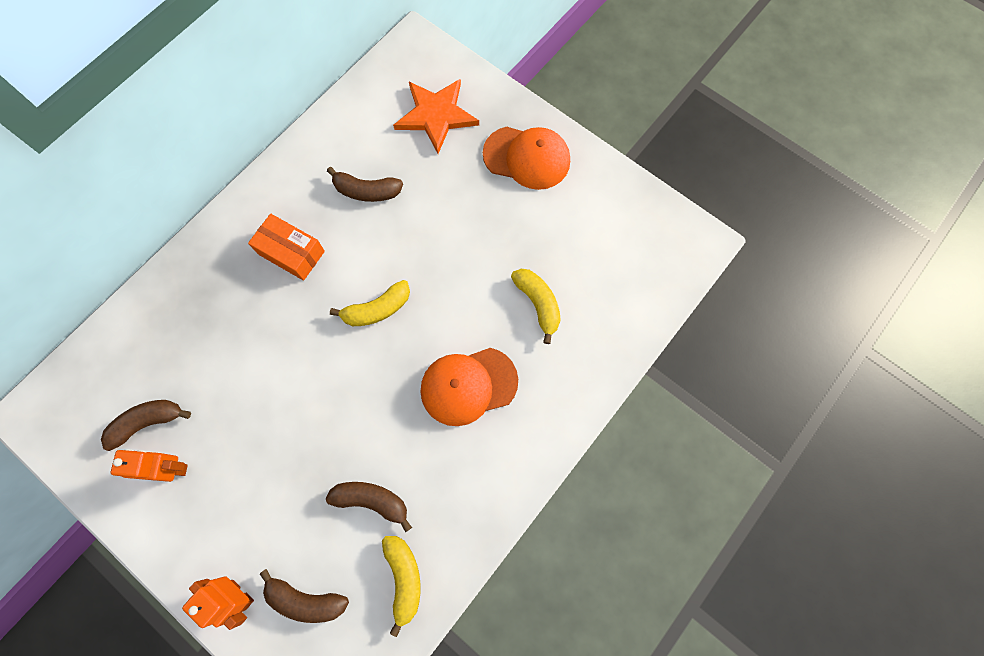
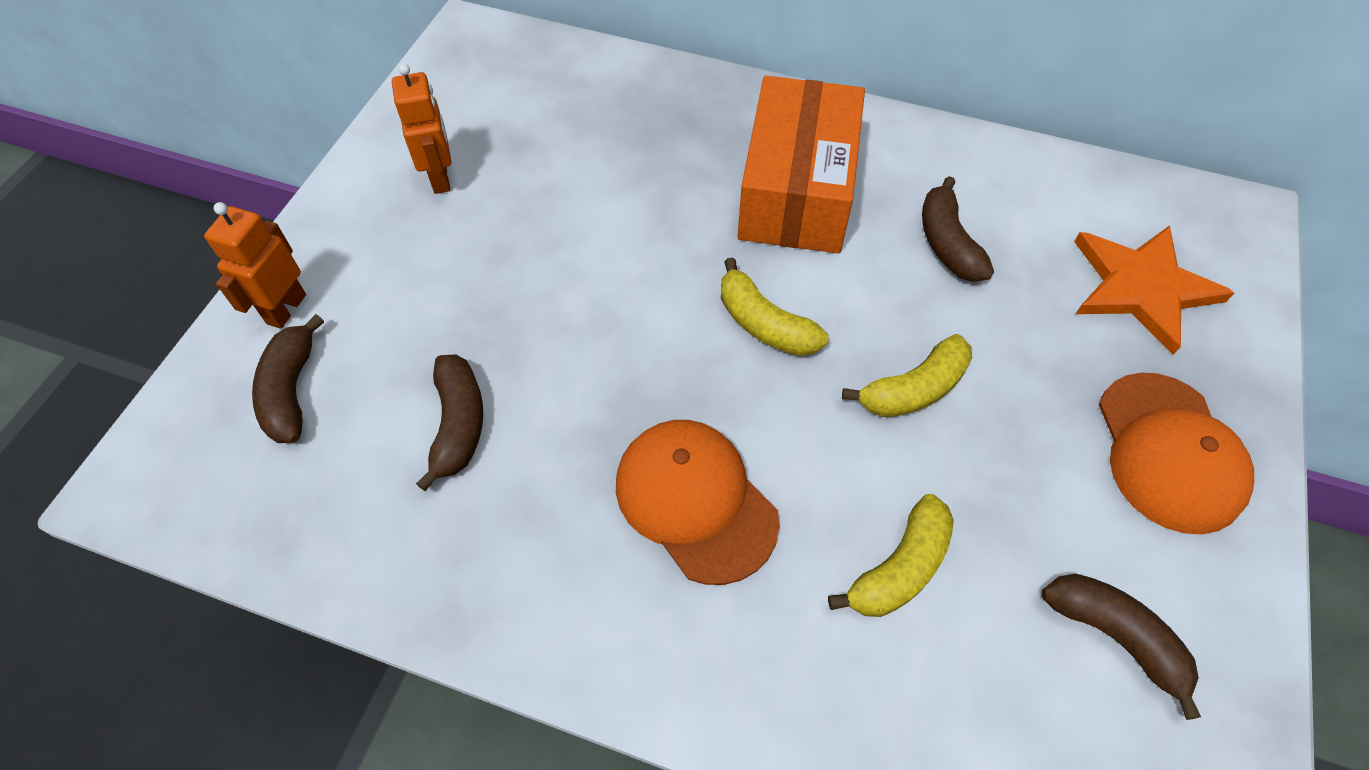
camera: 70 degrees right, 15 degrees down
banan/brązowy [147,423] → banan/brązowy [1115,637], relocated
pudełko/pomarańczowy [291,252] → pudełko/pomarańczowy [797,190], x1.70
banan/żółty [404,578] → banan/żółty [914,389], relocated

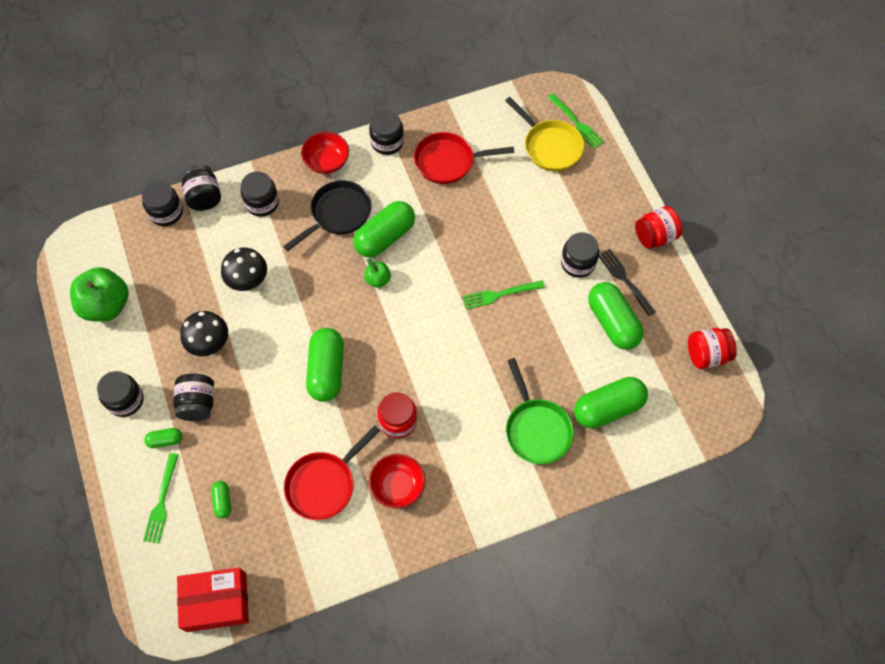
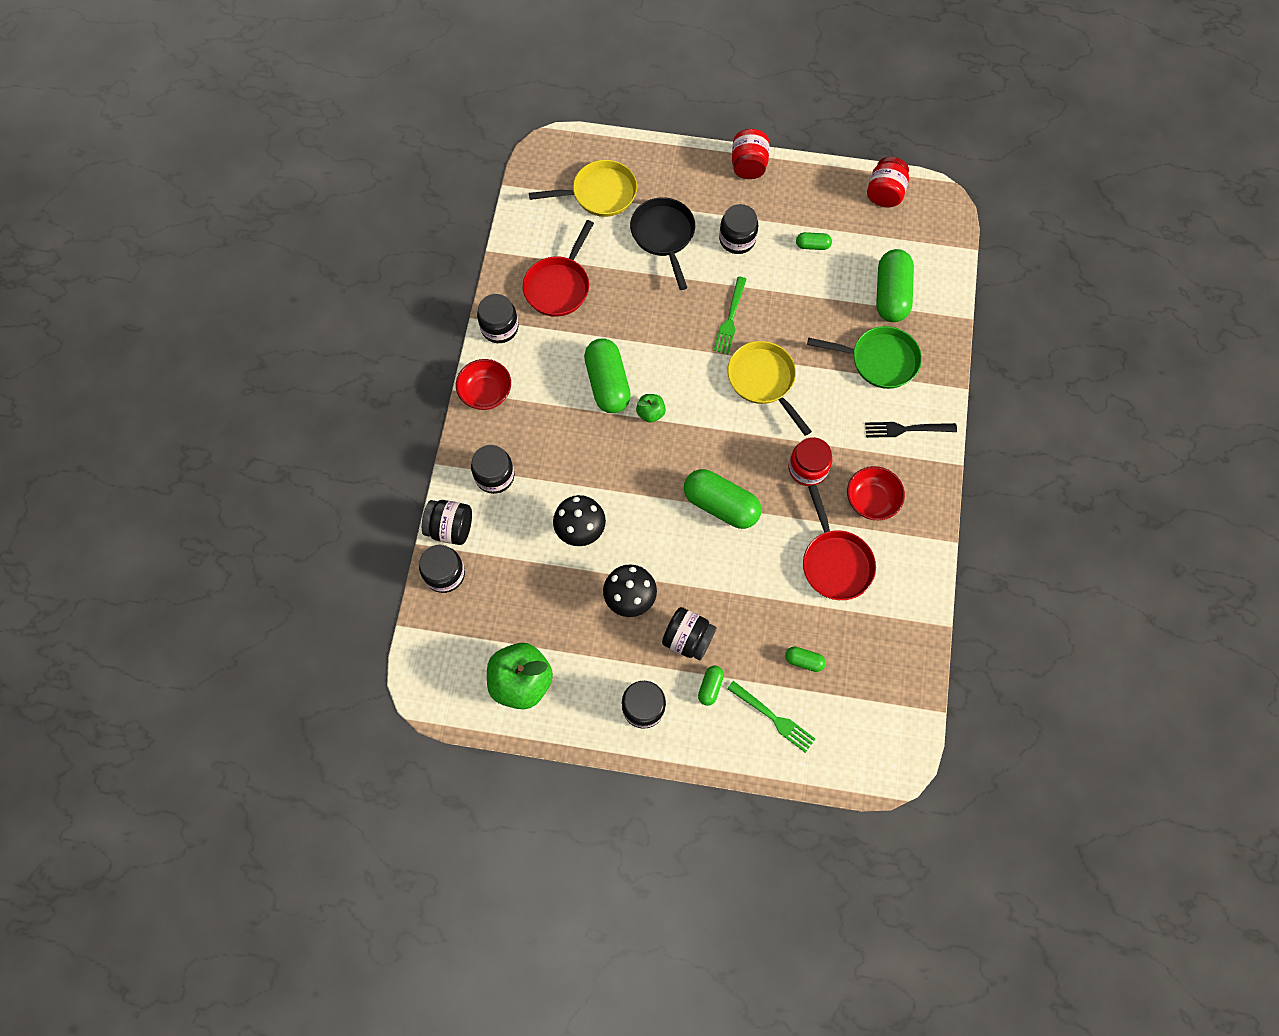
camera: 60 degrees left, 5 degrees up
pudełko/czerwony [216,602] → -
patelnia/czarny [338,214] → patelnia/czarny [664,235], relocated
widelec/zielony [576,123] → -
kapsułka/zielony [612,322] → kapsułka/zielony [812,245], x0.47
widelec/czarny [624,280] → widelec/czarny [906,429], relocated
- → patelnia/żółty [763,381]

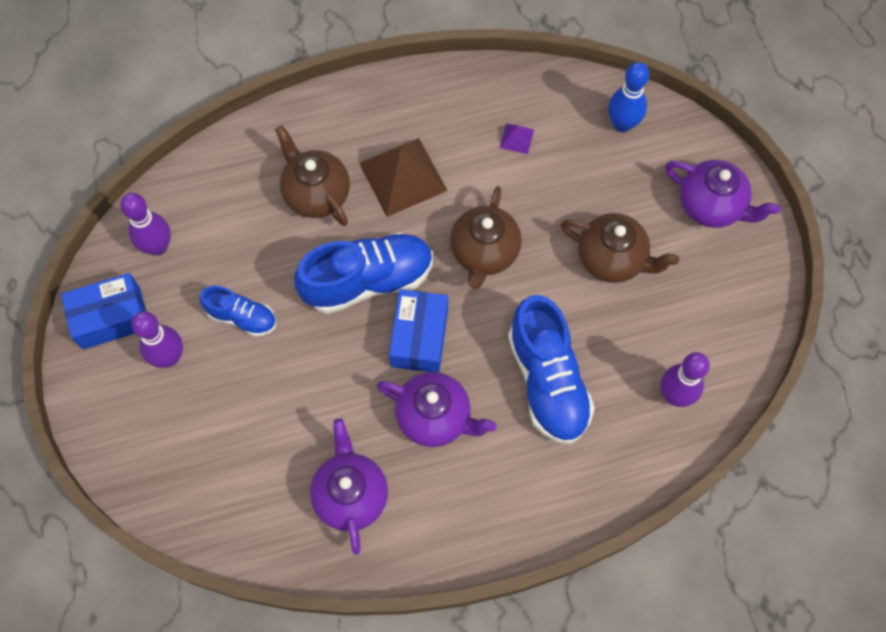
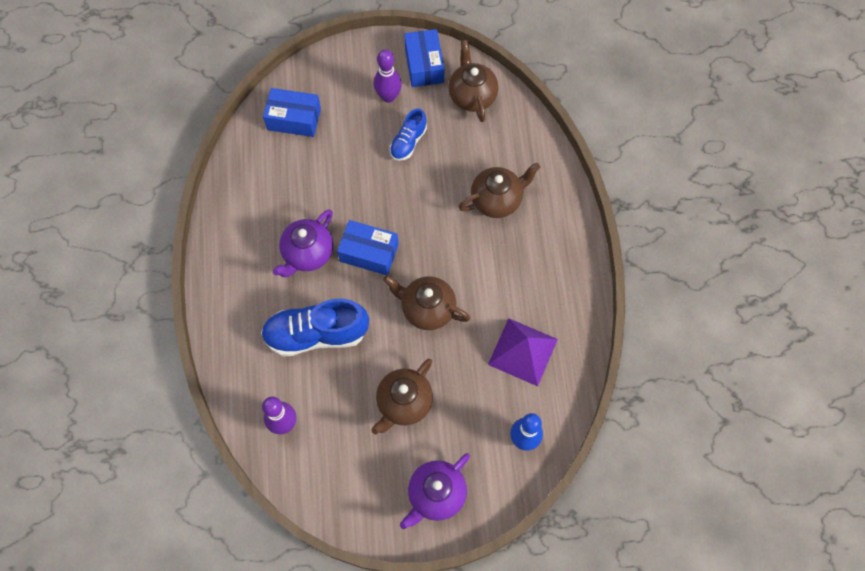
camera: 100 degrees right, 0 degrees up
kręgiel/fioletowy [158,247] → imbryk/brązowy [472,96]
but/niebieski [368,281] → -
imbryk/fioletowy [351,495] → -
piramida/brązowy [402,176] → -
piramida/fioletowy [517,138] → piramida/fioletowy [522,351], x2.28
- → pudełko/niebieski [294,119]

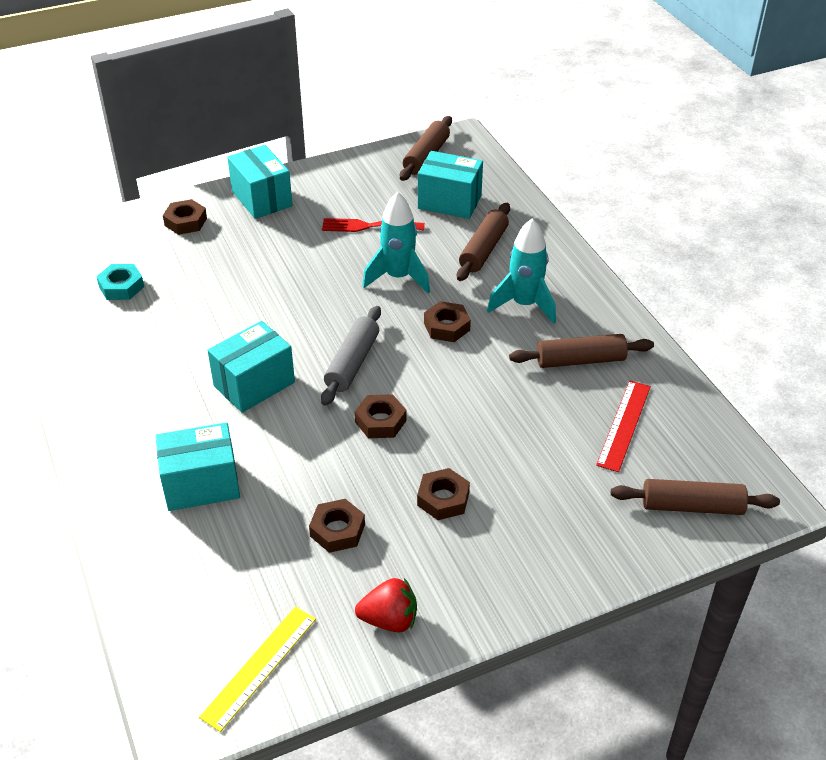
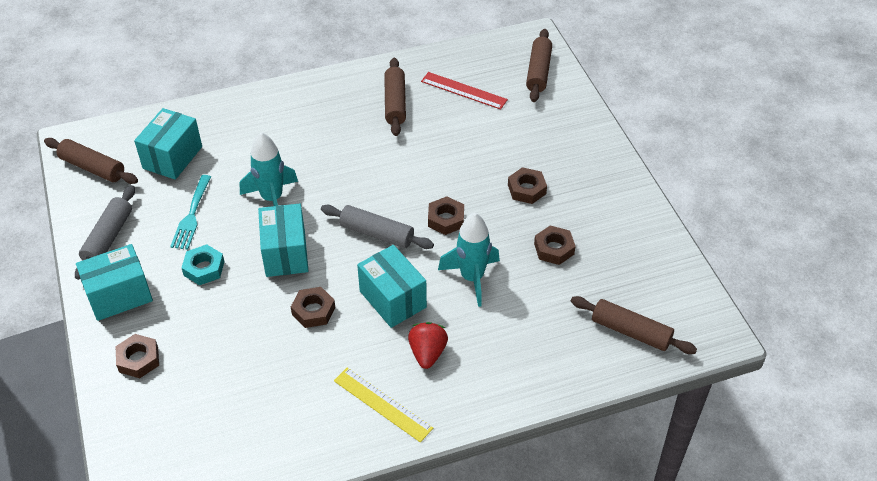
camera: 85 degrees left, 5 degrees up
nakrętka/turkusowy [121,287] → nakrętka/turkusowy [204,268], relocated
pudełko/turkusowy [201,484] → pudełko/turkusowy [285,253], relocated
linijka/żółty [259,667] → linijka/żółty [382,404], relocated
widelec/czerwony [368,226] → widelec/turkusowy [191,215]
truskawka/czerwony [389,620] → truskawka/czerwony [427,353], relocated
nakrętka/brązowy [447,326] → nakrętka/brązowy [313,311], relocated
wałek do ciasta/brązowy [483,250] → wałek do ciasta/brązowy [631,332], relocated
rakieta/turkusowy [524,305] → rakieta/turkusowy [472,278], relocated
- → wałek do ciasta/szary [108,238]

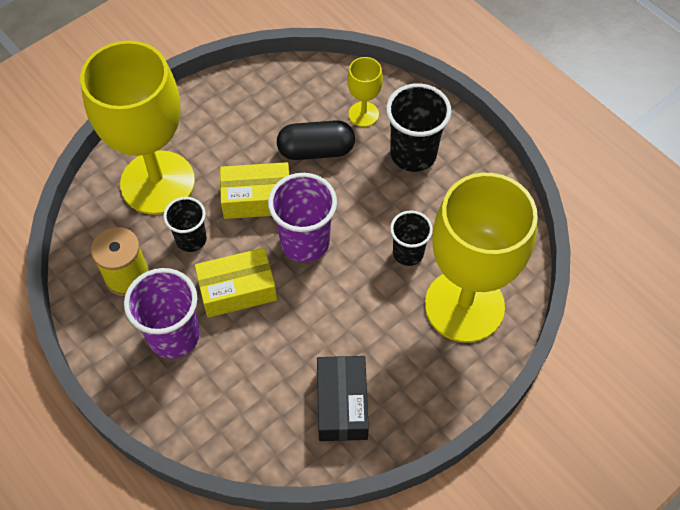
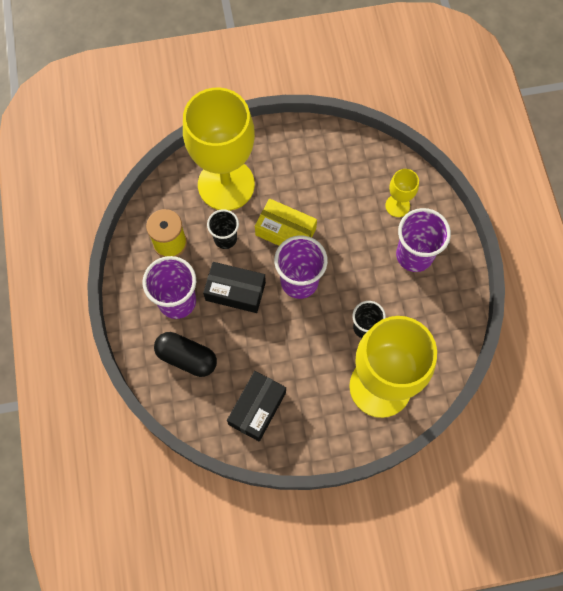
camera: 30 degrees right, 10 degrees up
pudełko/żółty [237,289] → pudełko/czarny [235,291]
kapsułka/czarny [316,150] → kapsułka/czarny [187,358], relocated
szklanka/czarny [413,154] → szklanka/fioletowy [414,255]

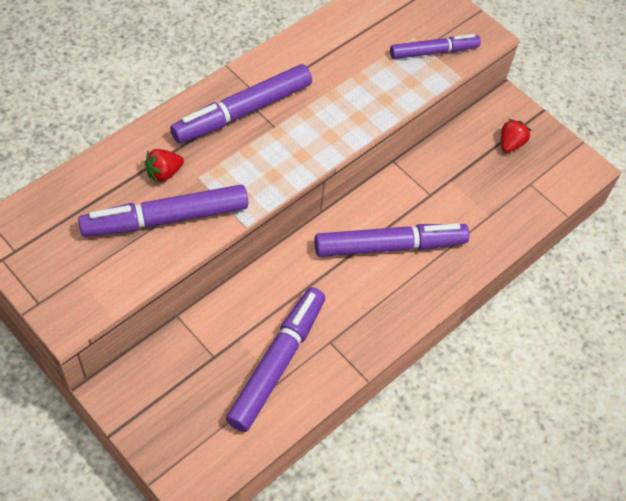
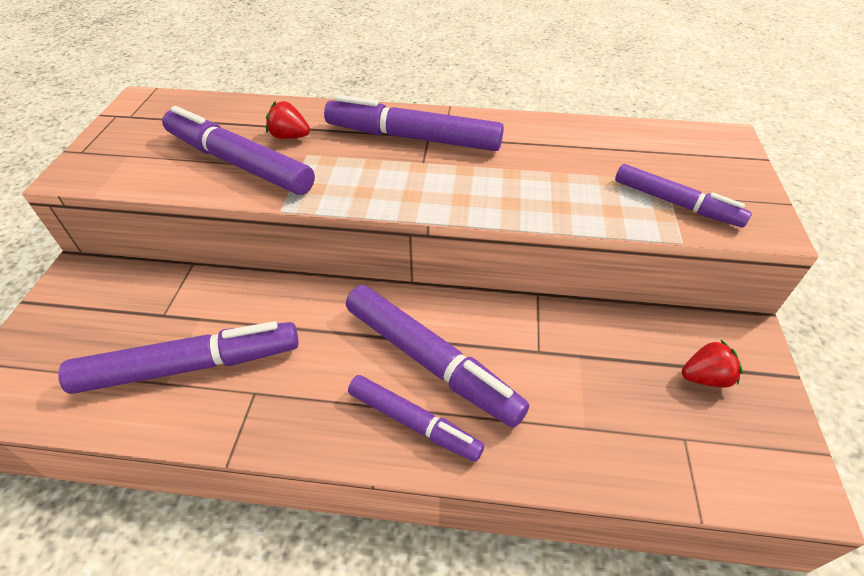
camera: 55 degrees right, 10 degrees down
- → flamaster/fioletowy [413,423]

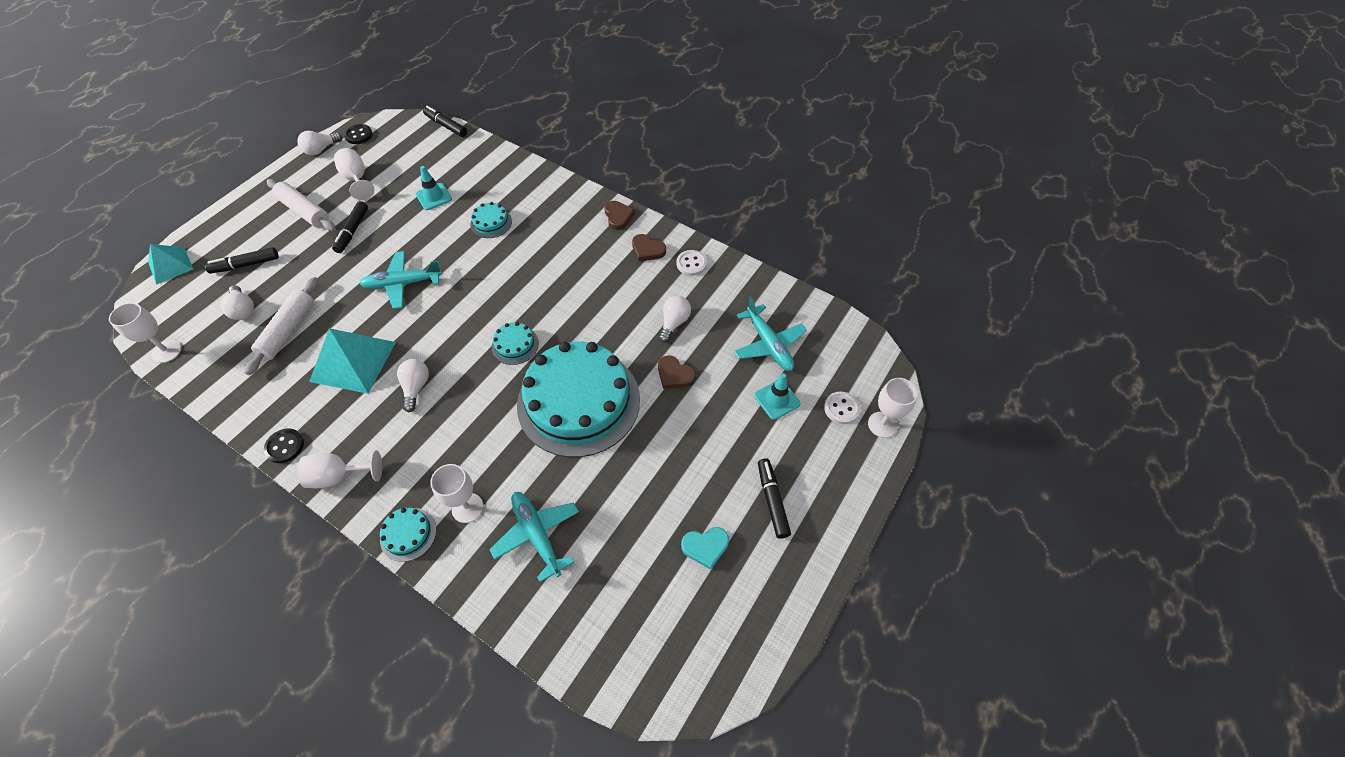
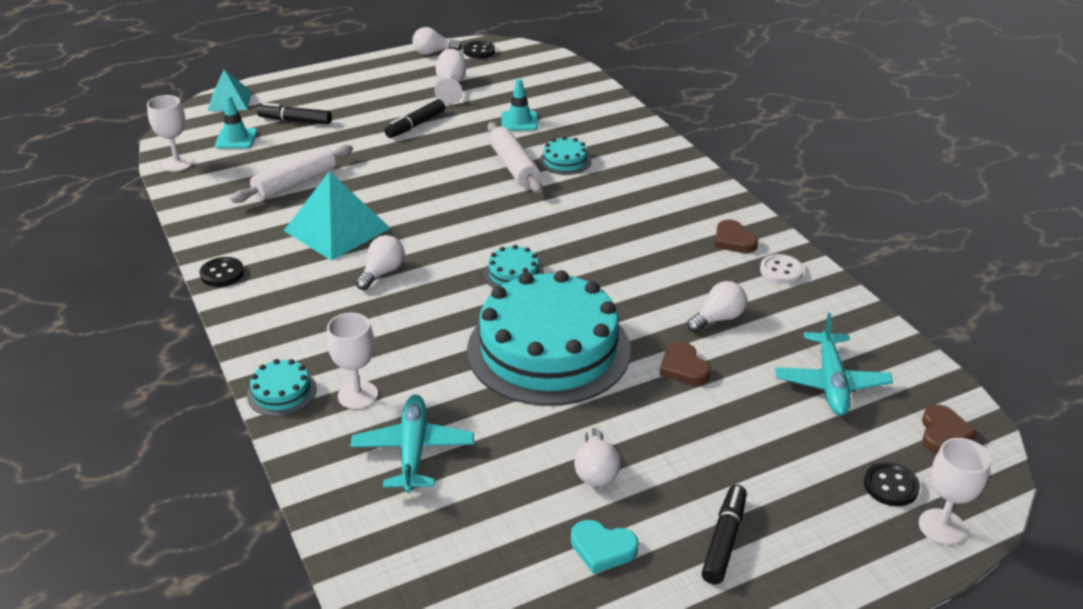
camera: 30 degrees right, 20 degrees down
żarówka/biały [243,309] → żarówka/biały [596,470], relocated
wałek do ciasta/biały [304,211] → wałek do ciasta/biały [513,166], relocated
kielich/biały [338,476] → -
samolot/turkusowy [403,284] → -
flamaster/czarny [446,126] → -
serce/brązowy [618,216] → serce/brązowy [943,433], relocated
pachołek/turkusowy [777,399] → pachołek/turkusowy [236,139], relocated
guzik/biały [841,408] → guzik/czarny [891,486]

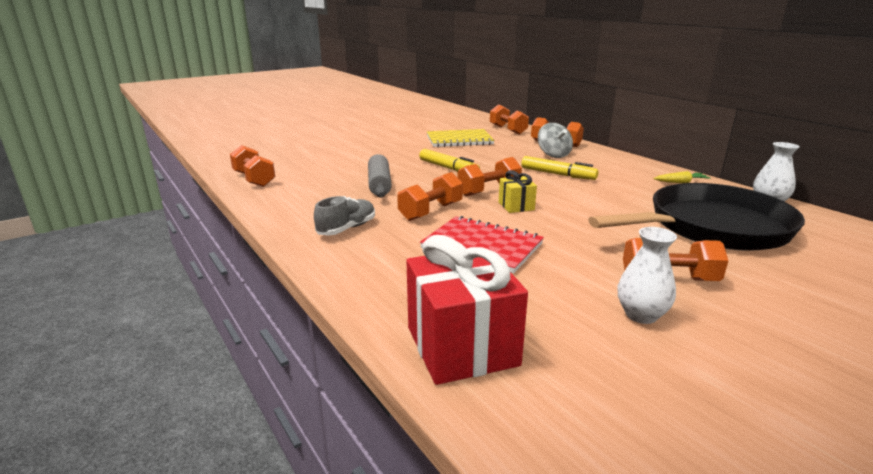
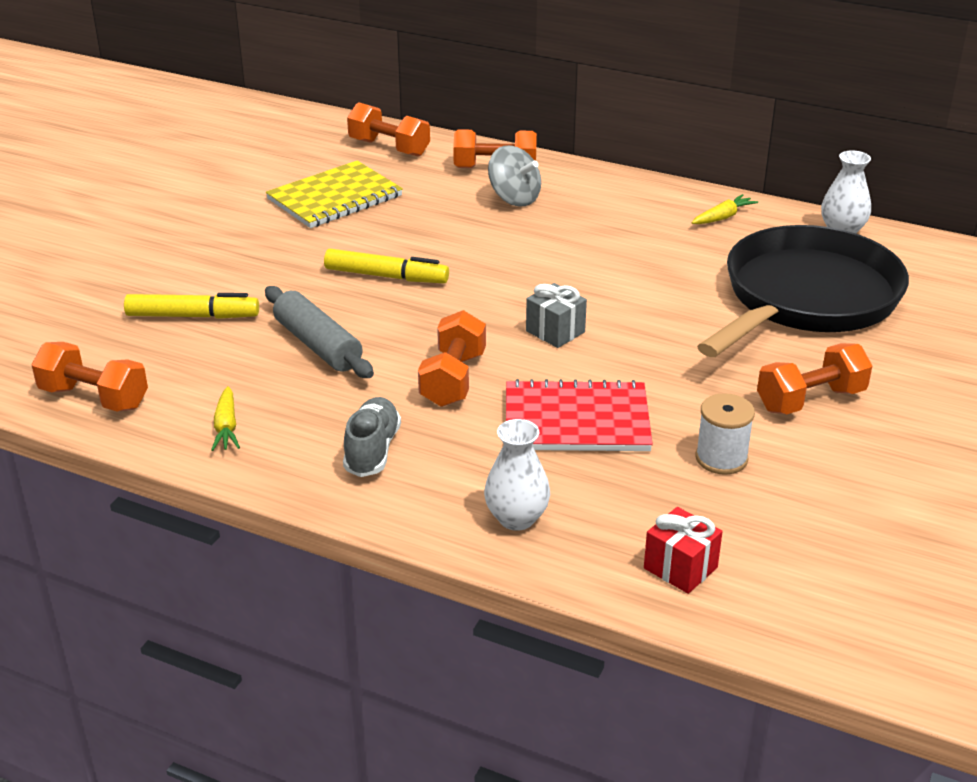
camera: 30 degrees left, 10 degrees up
prezent/czerwony [462,346] → prezent/czerwony [680,568], x0.51
hantel/pomarańczowy [489,191] → -
prezent/żółty [516,206] → prezent/szary [555,331]
flamaster/żółty [557,174] → flamaster/żółty [193,316], relocated
wazon/biały [641,315] → wazon/biały [516,518], relocated
- → marchewka/żółty [226,427]
- → szpulka/biały [721,458]

